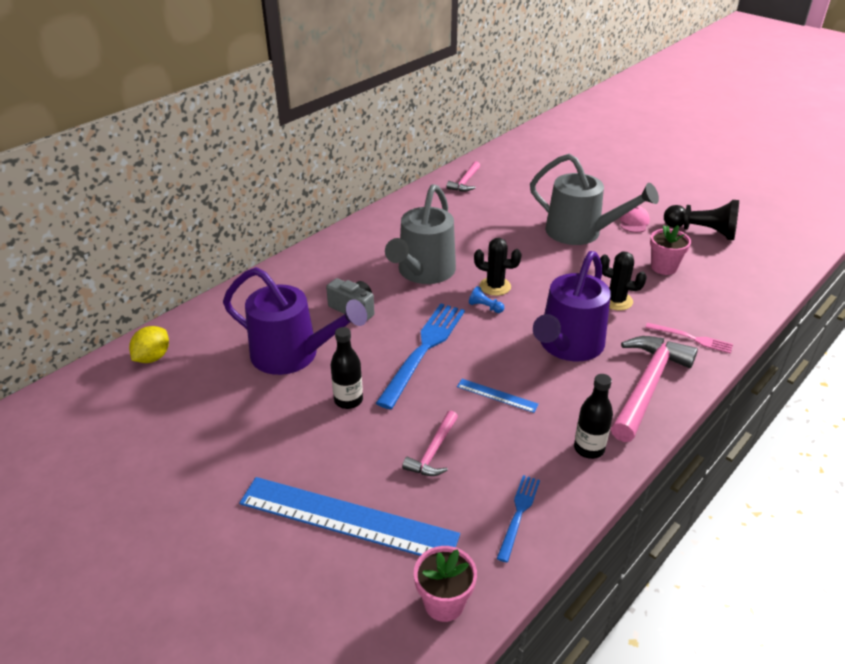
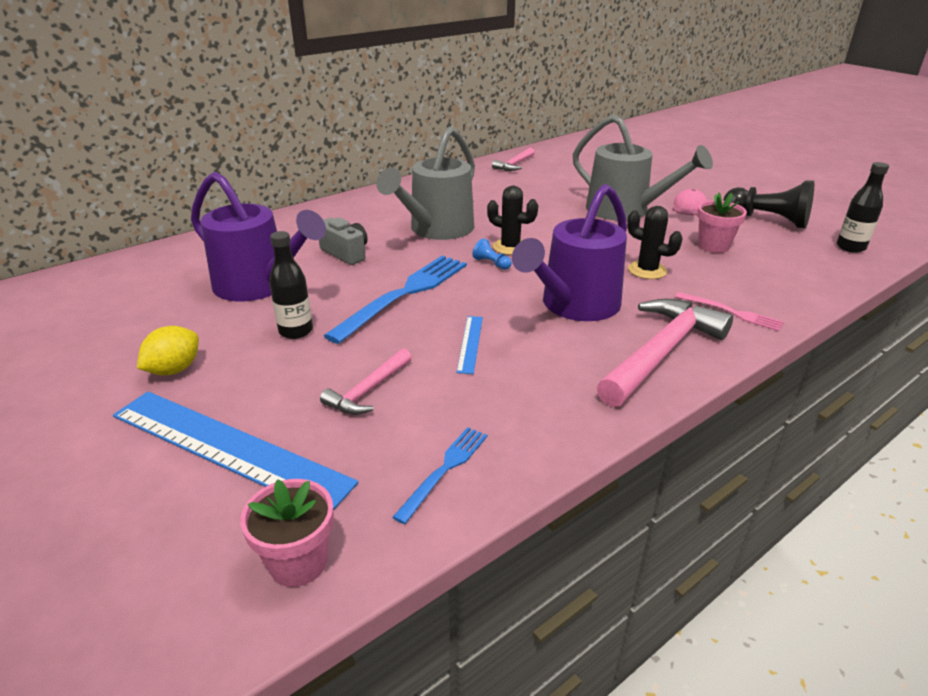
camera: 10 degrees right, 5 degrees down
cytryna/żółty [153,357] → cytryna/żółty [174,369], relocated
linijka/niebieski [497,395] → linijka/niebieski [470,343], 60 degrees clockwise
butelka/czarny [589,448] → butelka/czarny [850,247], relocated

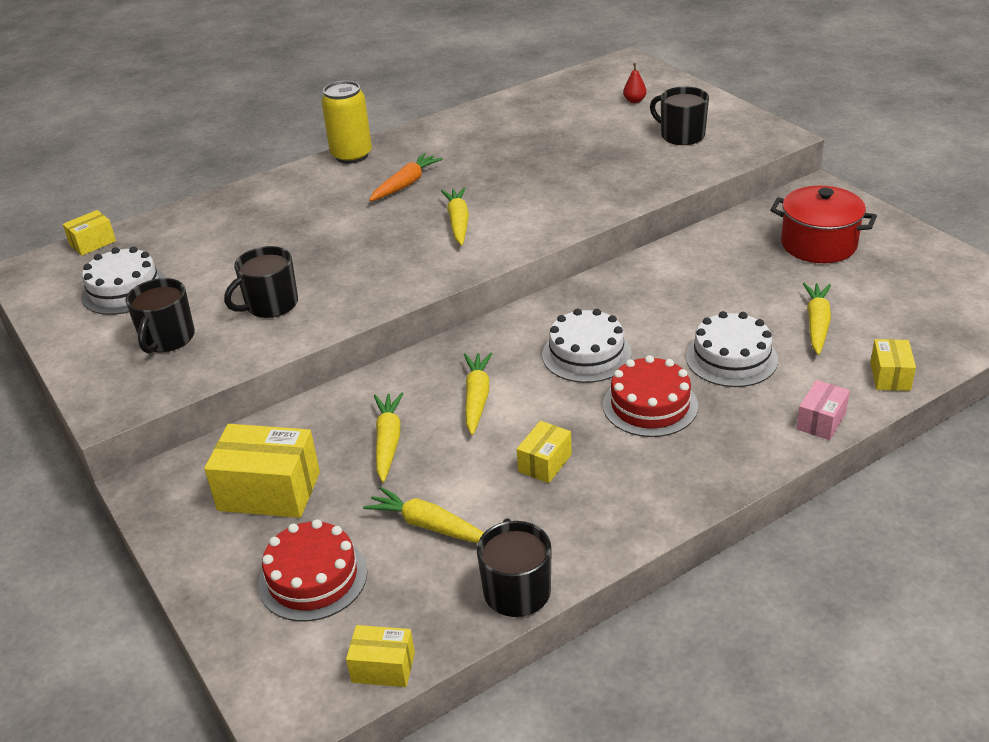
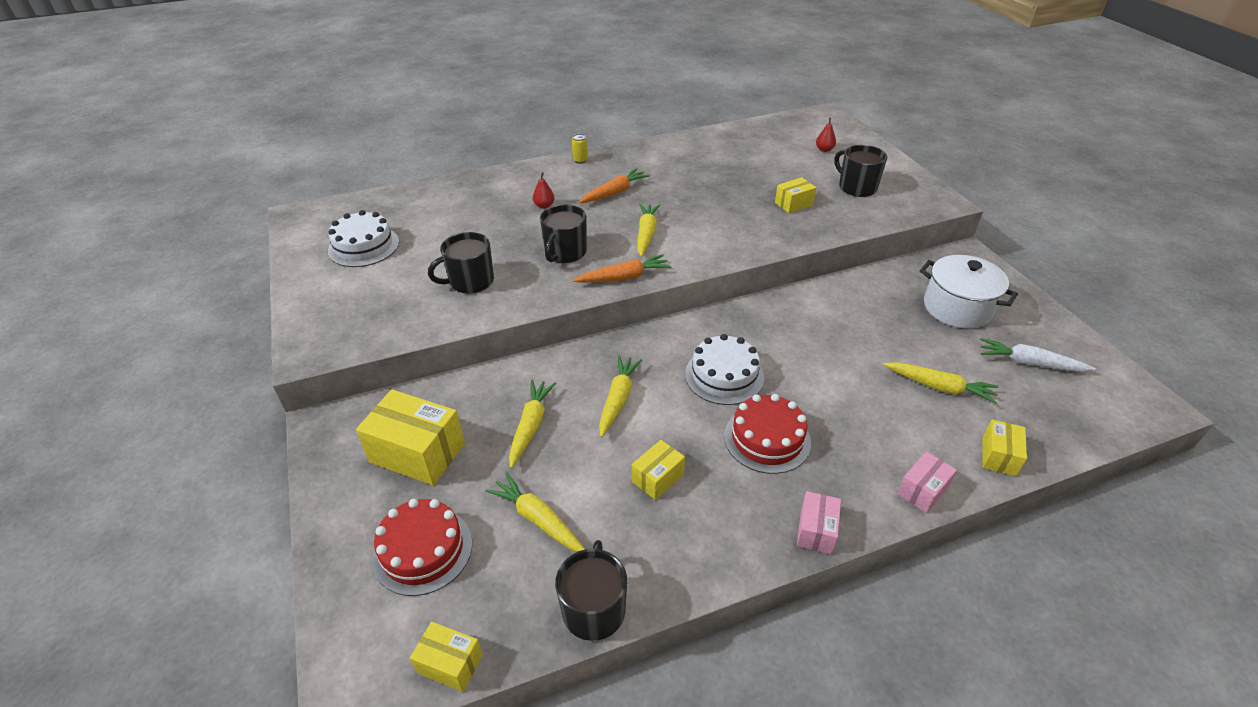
camera: 10 degrees right, 5 degrees up
pudełko/żółty [93,243] → pudełko/żółty [793,204], relocated
kubek/czarny [167,338] → kubek/czarny [565,252], relocated
puszka/żółty [351,155] → puszka/żółty [580,160], x0.44
tort/biały [731,358] → -
garnek/czerwony [818,244] → garnek/biały [957,308]
marchewka/żółty [817,324] → marchewka/żółty [939,387], 90 degrees clockwise
- → gruszka/czerwony [544,206]
- → marchewka/pomarańczowy [624,277]
- → pudełko/różowy [816,531]
- → marchewka/biały [1029,363]

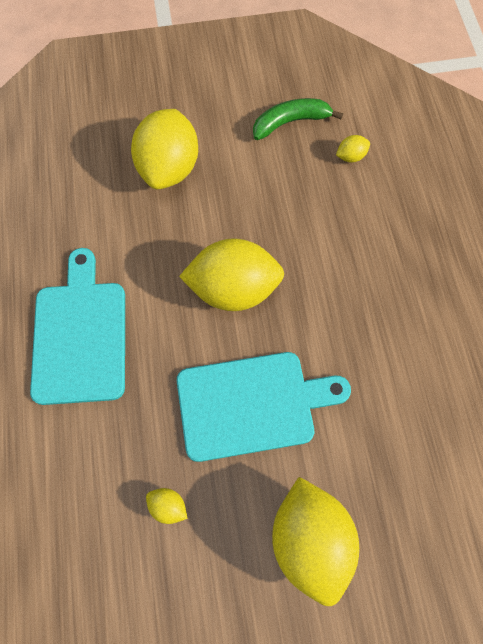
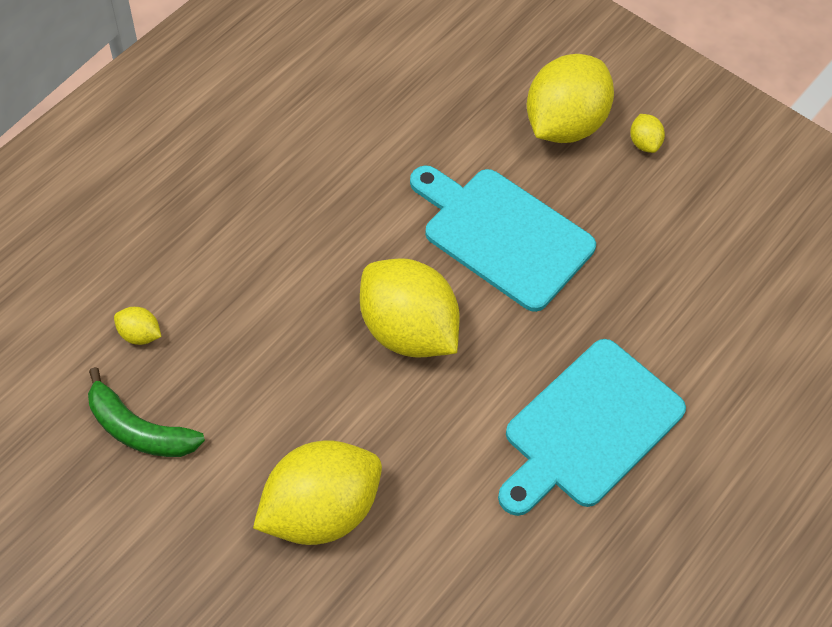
camera: 135 degrees left, 10 degrees down
cytryna/żółty [168,506] → cytryna/żółty [644,143], relocated

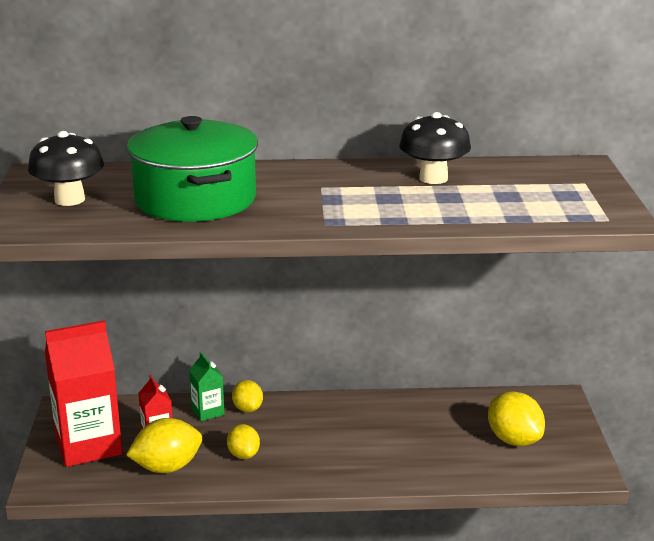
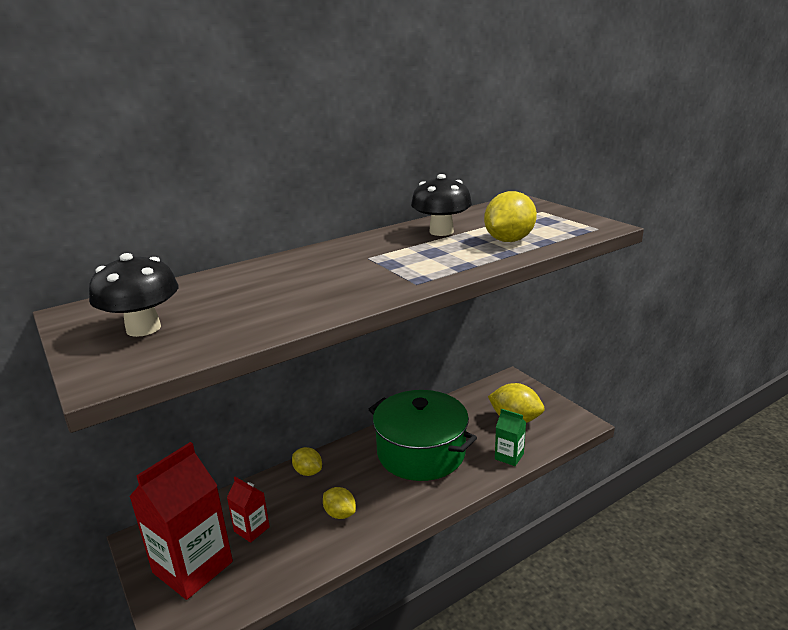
camera: 30 degrees left, 0 degrees up
garnek/zielony [195,199] → garnek/zielony [421,452], relocated
cytryna/żółty [167,467] → cytryna/żółty [509,240], relocated
karton mleka/zielony [208,412] → karton mleka/zielony [509,456], relocated

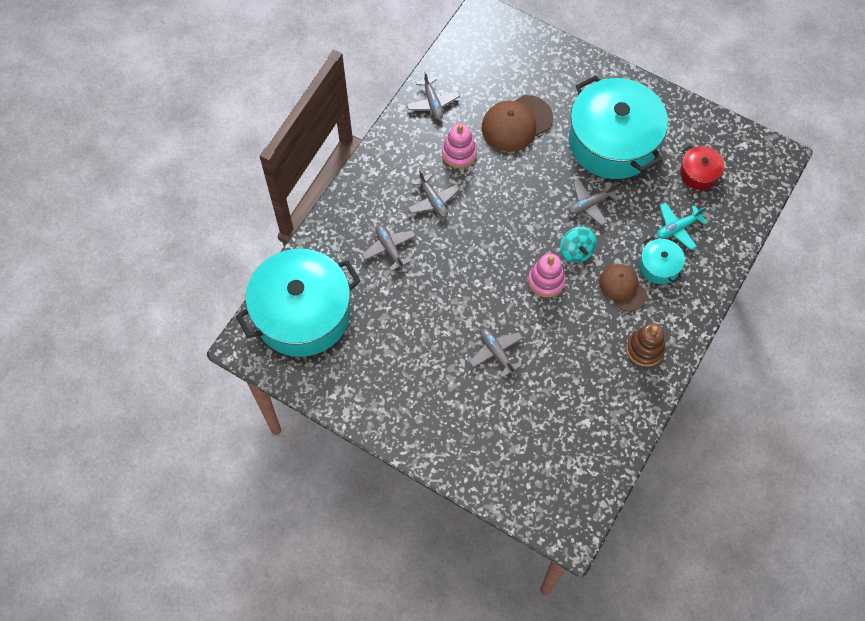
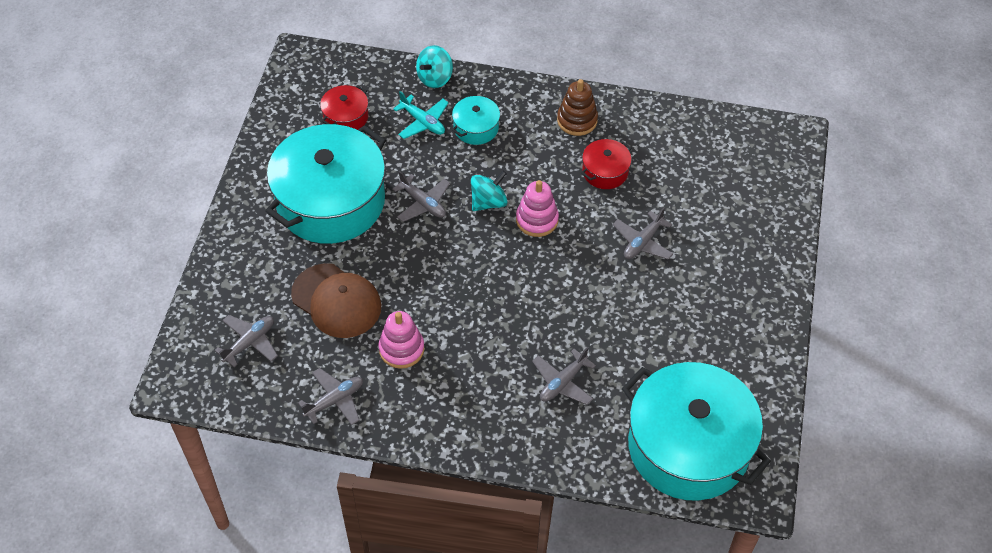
camera: 110 degrees left, 10 degrees down
samolot/szary [433,200] → samolot/szary [249,342], relocated
czapka/brązowy [622,288] → -
- → bączek/turkusowy [435,78]
- → garnek/czerwony [605,171]

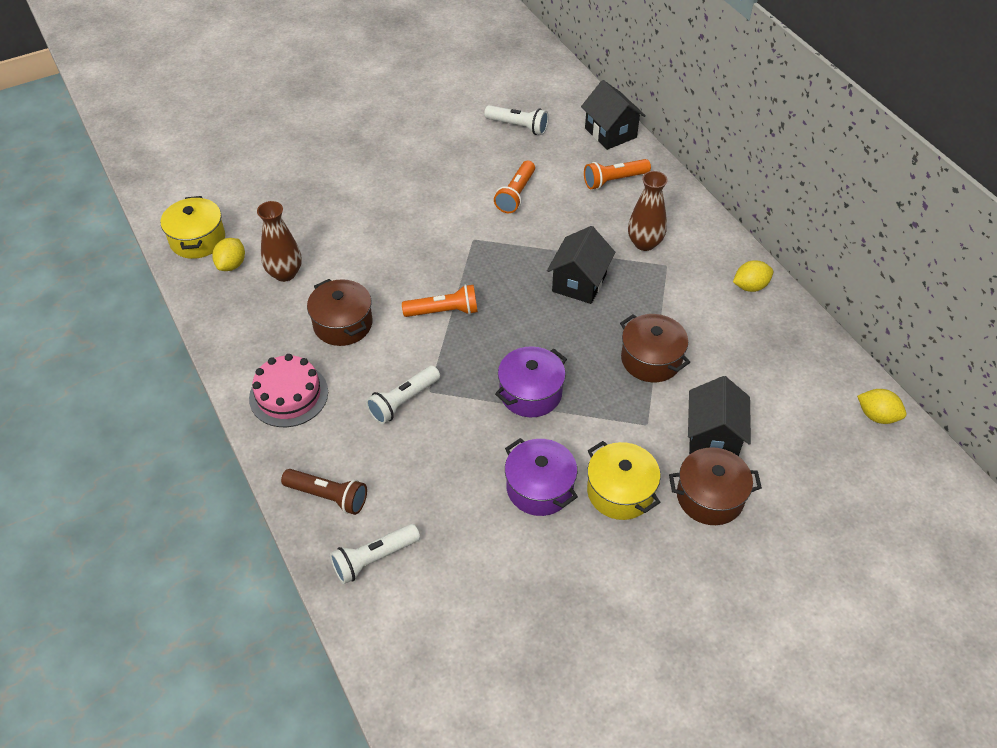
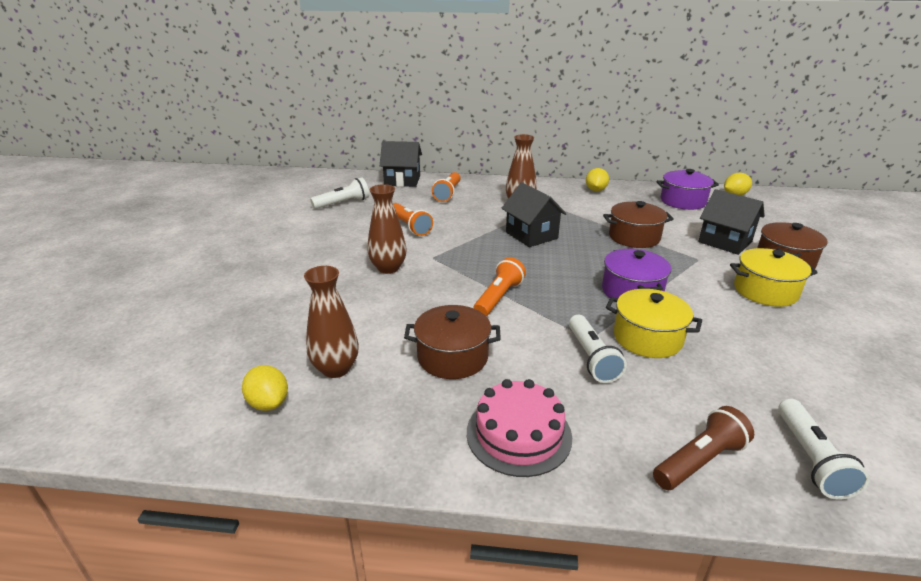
camera: 55 degrees left, 20 degrees down
garnek/żółty [197,240] → garnek/żółty [647,338], relocated
garnek/fioletowy [539,488] → garnek/fioletowy [683,201], relocated
- → wazon/brązowy [388,268]

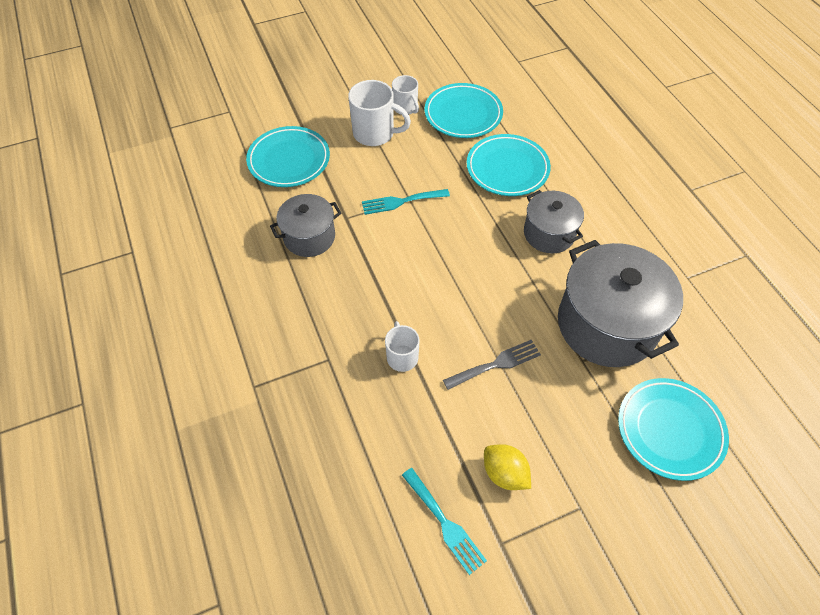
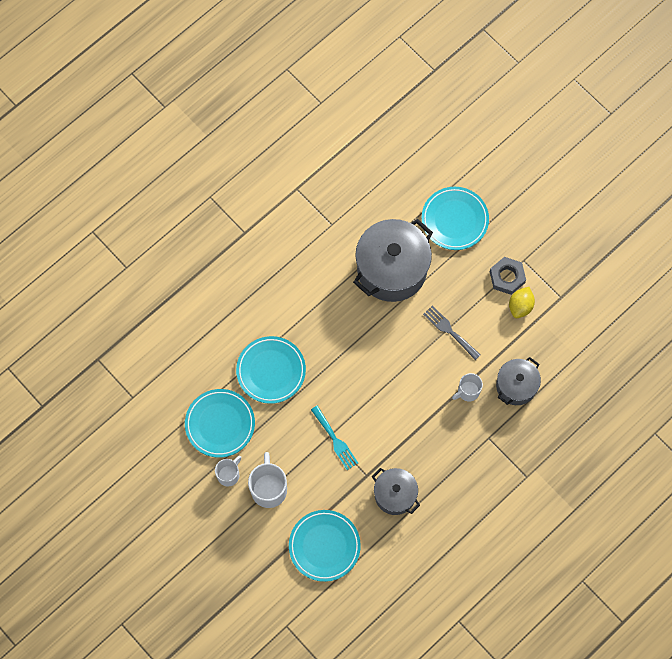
camera: 110 degrees left, 15 degrees up
widelec/turkusowy [445,523] → -
garnek/szary [549,233] → garnek/szary [516,386], relocated
- → nakrętka/szary [507,277]

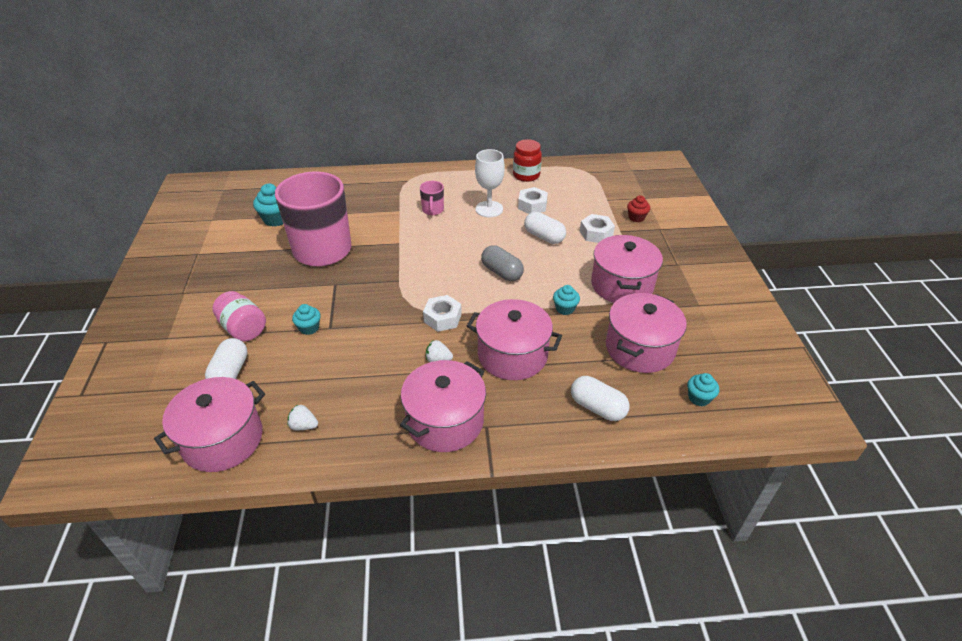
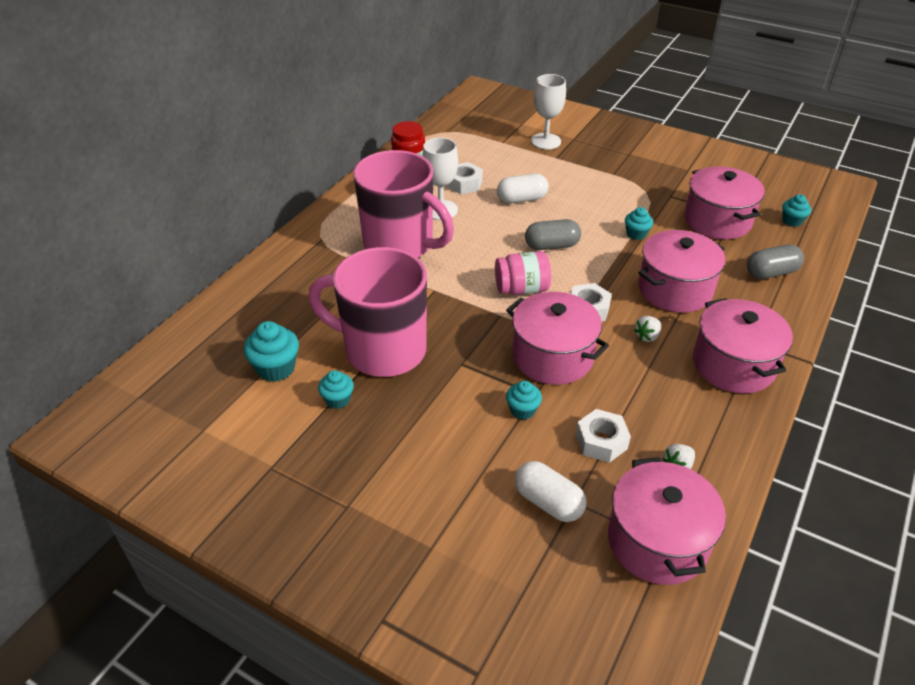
camera: 55 degrees left, 0 degrees up
słoik/różowy [243,329] → słoik/różowy [521,289], relocated
kubek/różowy [433,210] → kubek/różowy [400,245], x2.48
kapsułka/biały [597,407] → kapsułka/szary [771,273]
nakrętka/biały [596,233] → nakrętka/biały [601,441], relocated
garnek/różowy [622,285] → garnek/różowy [552,356], relocated
muffinka/czerwony [636,217] → kielich/biały [545,141]
- → muffinka/turkusowy [338,400]

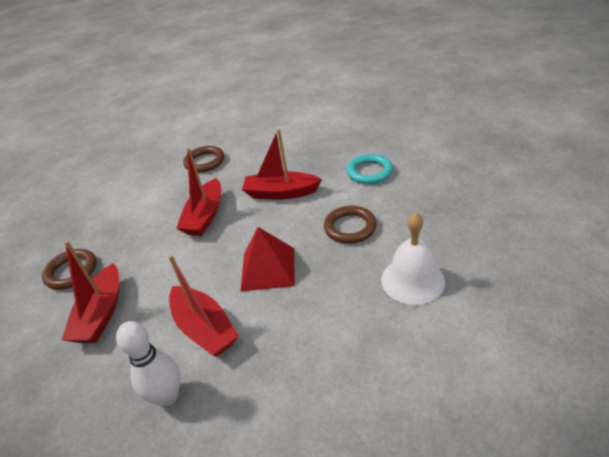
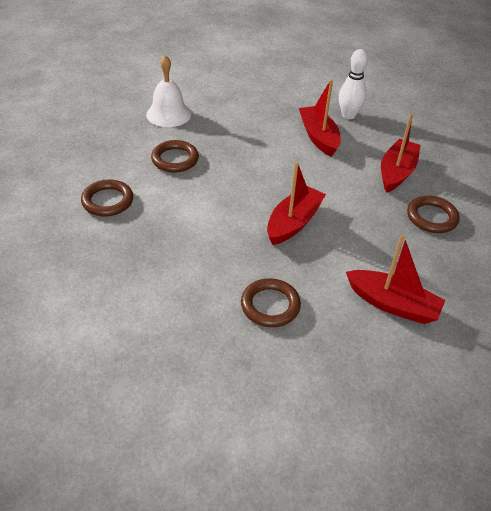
camera: 165 degrees left, 5 degrees up
piramida/czerwony [268,269] → -
łódka/czerwony [281,193] → łódka/czerwony [392,304], relocated
pierścień/turkusowy [369,172] → pierścień/brązowy [107,201]

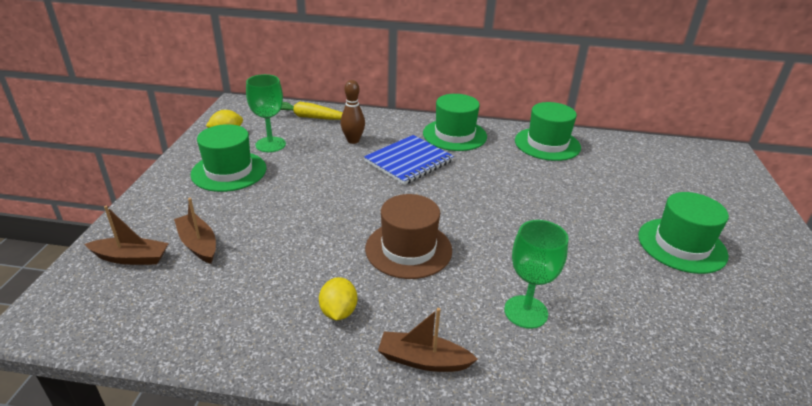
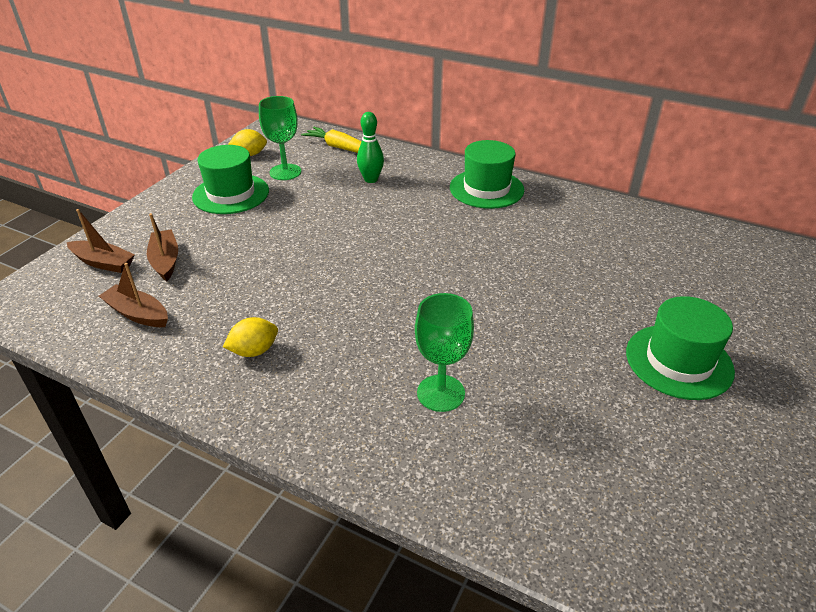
camera: 20 degrees right, 5 degrees up
cytryna/żółty [338,312] → cytryna/żółty [254,351], 45 degrees clockwise
kręgiel/brązowy [353,140] → kręgiel/zielony [371,179]
zeszyt/niebieski [409,161] → -
kapelusz/brązowy [408,249] → -
łódka/brązowy [423,360] → łódka/brązowy [138,314], relocated
kapelusz/zielony [547,144] → -

